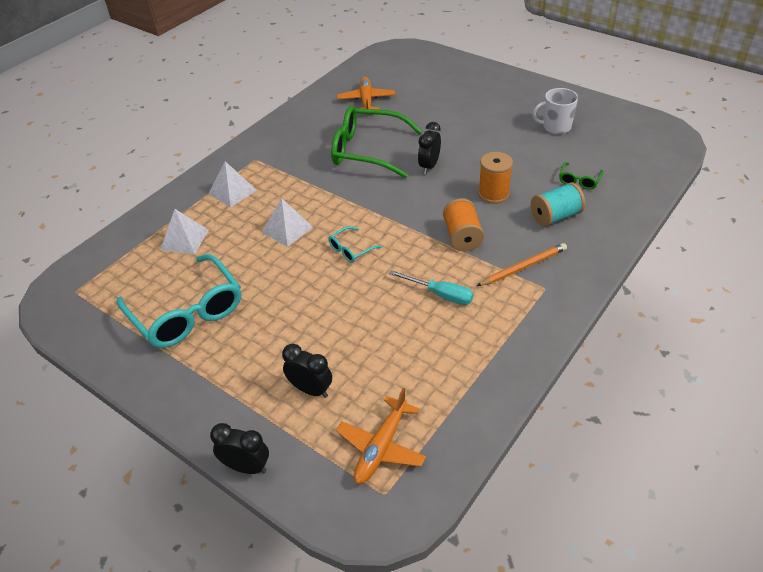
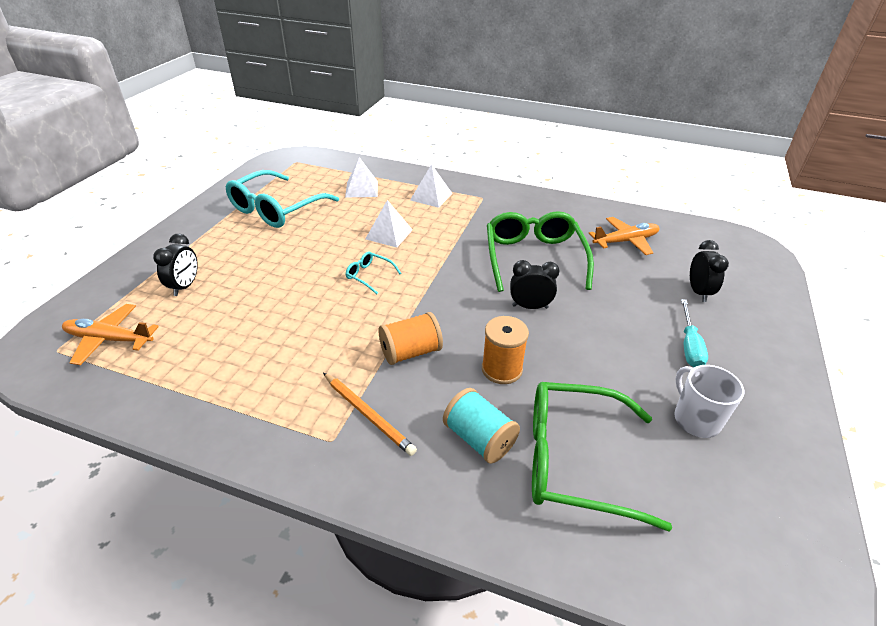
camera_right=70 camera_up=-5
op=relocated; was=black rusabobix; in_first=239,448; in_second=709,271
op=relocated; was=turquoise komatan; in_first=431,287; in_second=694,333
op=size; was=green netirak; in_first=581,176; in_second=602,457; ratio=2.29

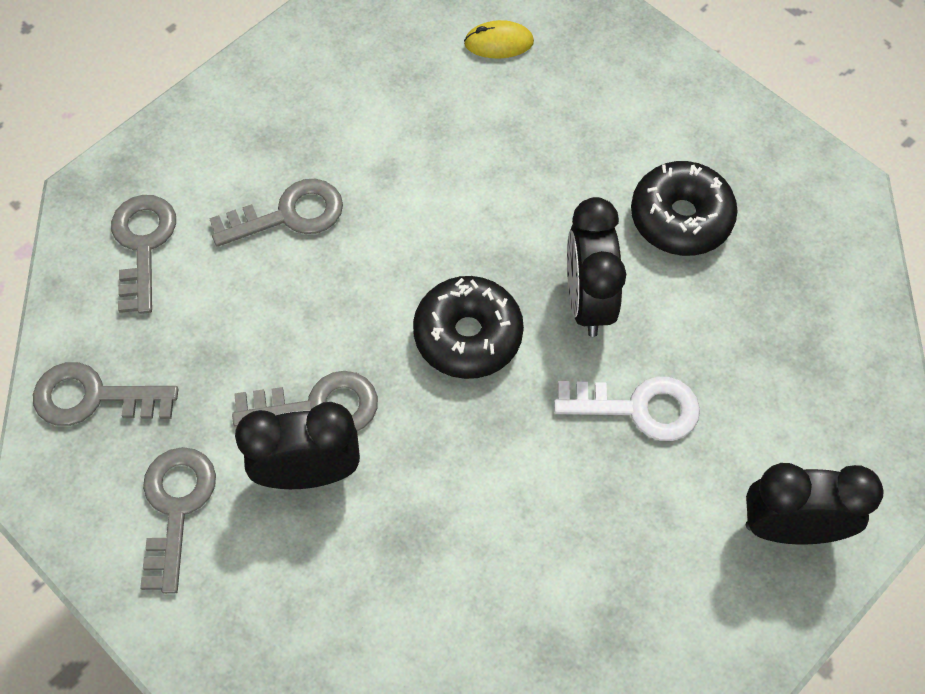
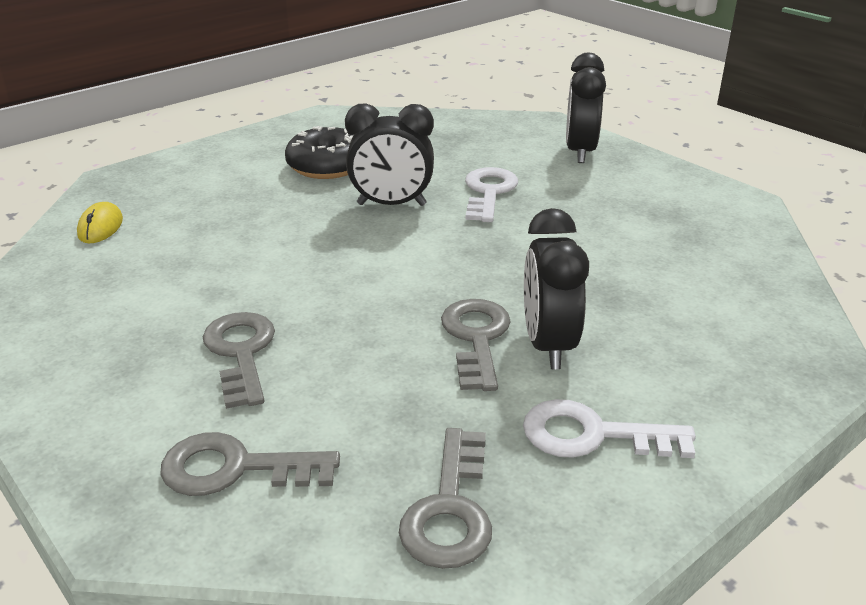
camera_right=-85 camera_up=-30
op=missing; was=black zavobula; in_first=468,327
op=colour; was=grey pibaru; now=white pibaru; in_first=178,520; in_second=609,428

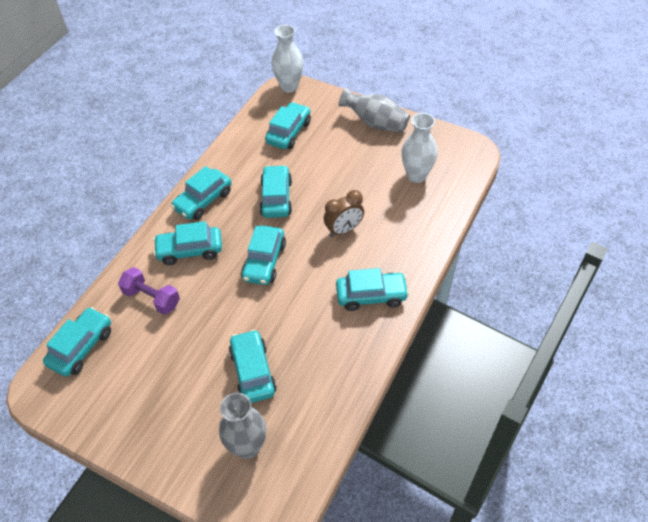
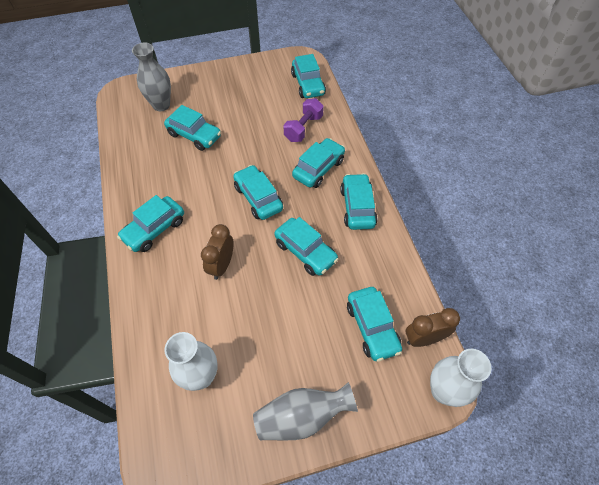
camera_right=135 camera_up=5
op=appeared; now=brown rusabobix; in_second=433,327
op=spun; was=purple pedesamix; in_first=149,291; in_second=303,120; clockwise=-45

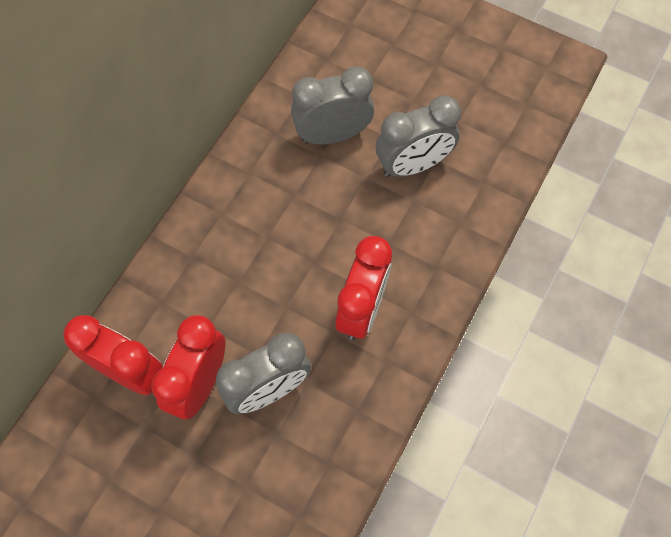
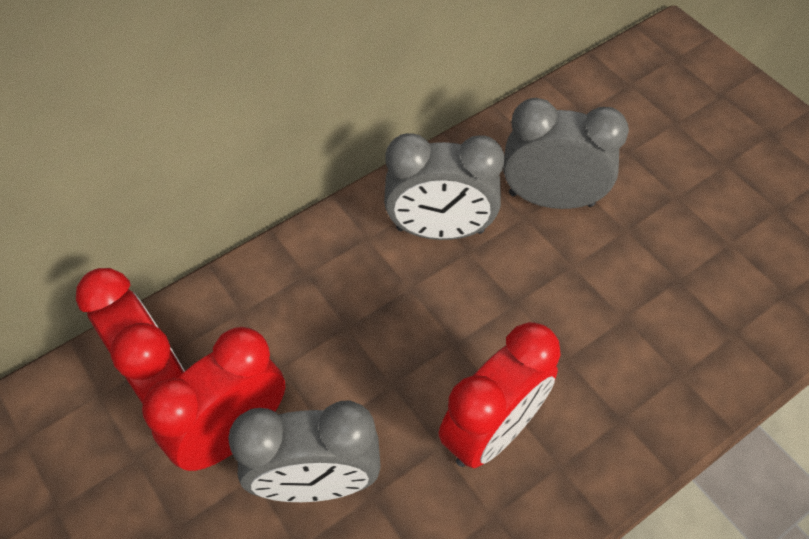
camera_right=25 camera_up=-10
op=relocated; was=grey rusabobix; in_first=418,136; in_second=444,186

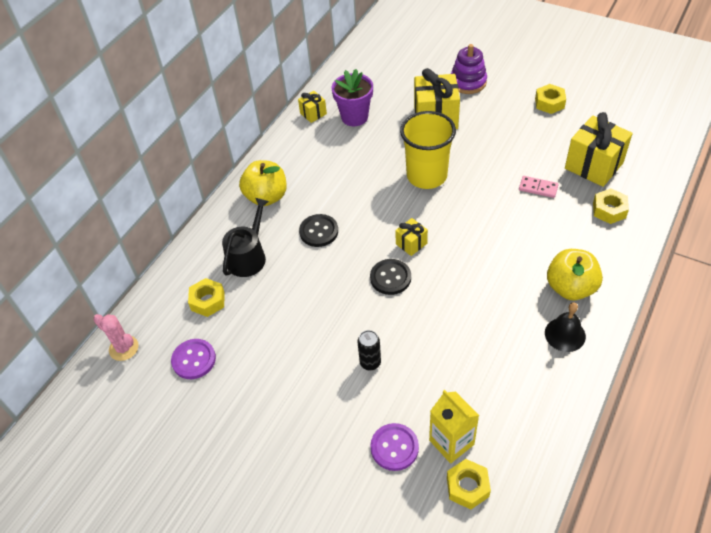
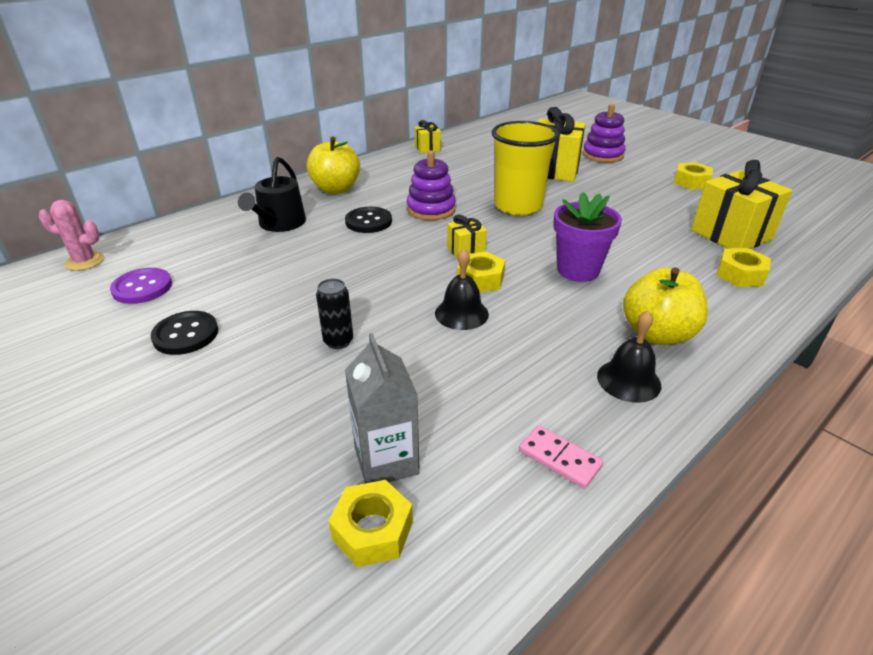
camera_right=15 camera_up=-15
op=missing; was=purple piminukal; in_first=394,447
op=appeared; now=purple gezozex; in_second=431,185
op=appeared; now=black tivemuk; in_second=462,289
op=relocated; was=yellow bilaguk; in_first=206,297; in_second=481,272
op=relocated; was=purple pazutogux; in_first=352,97; in_second=587,237
op=relocated; was=black piminukal; in_first=390,277; in_second=184,333
op=relocated; was=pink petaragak; in_first=539,187; in_second=561,457
op=colour; was=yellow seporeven; now=grey seporeven; in_first=454,426; in_second=382,408
op=spun; was=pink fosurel; in_first=116,337; in_second=71,235; clockwise=-45
op=spun; was=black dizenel; in_first=245,237; in_second=272,194; clockwise=150

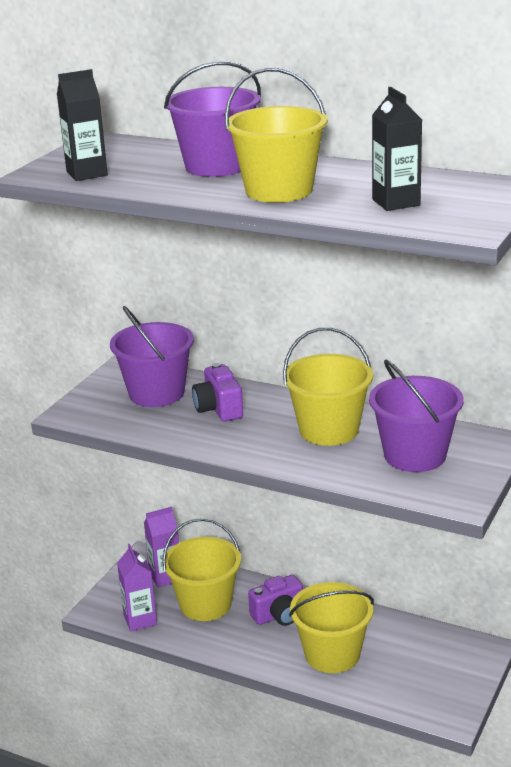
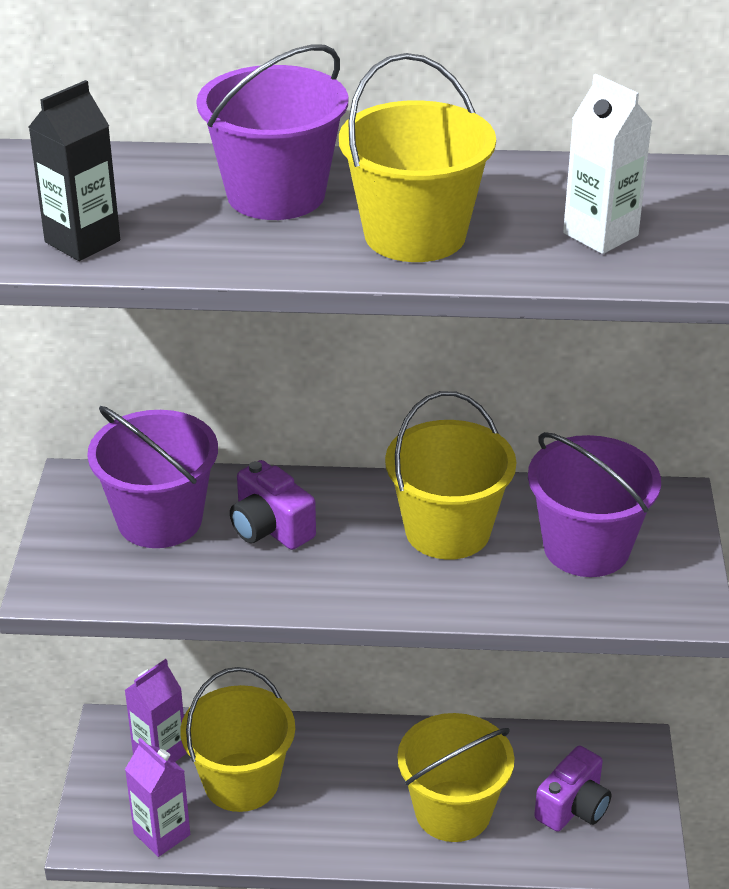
camera_right=-25 camera_up=10
op=relocated; was=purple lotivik; in_first=275,600; in_second=572,789
op=colour; was=black seporeven; now=white seporeven; in_first=397,149; in_second=607,164

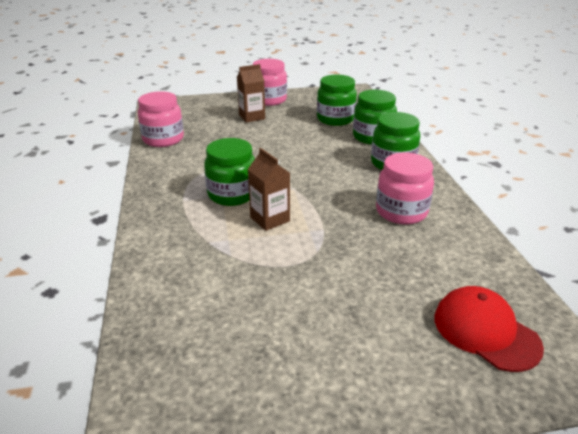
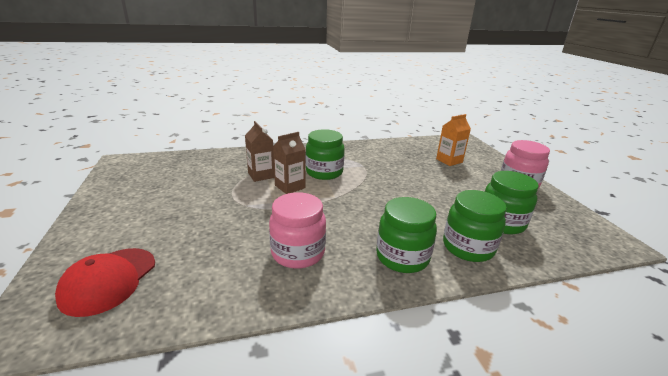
camera_right=85 camera_up=-5
op=missing; was=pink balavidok; in_first=161,119
op=appeared; now=orange seporeven; in_second=453,140
op=relocated; was=brown seporeven; in_first=251,93; in_second=260,151
op=spun; was=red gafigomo; in_first=489,329; in_second=105,282; clockwise=150

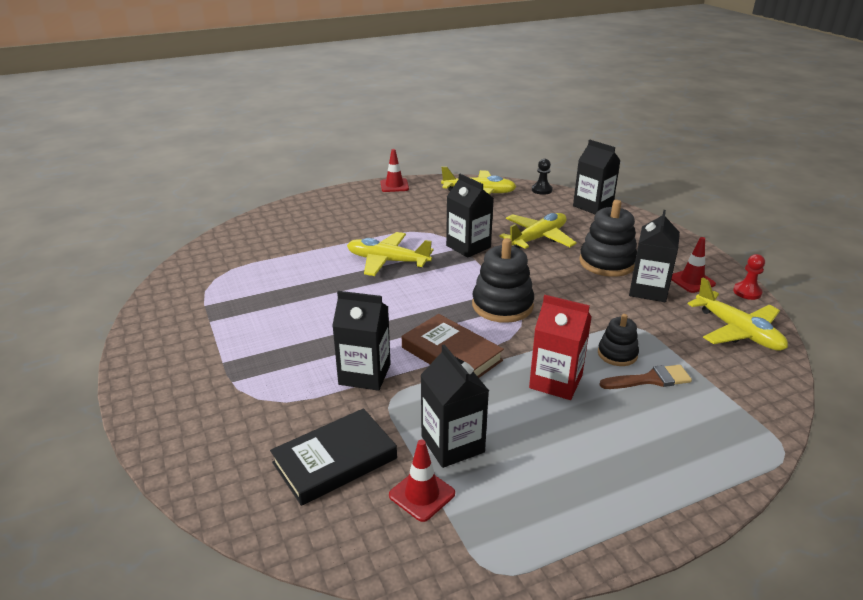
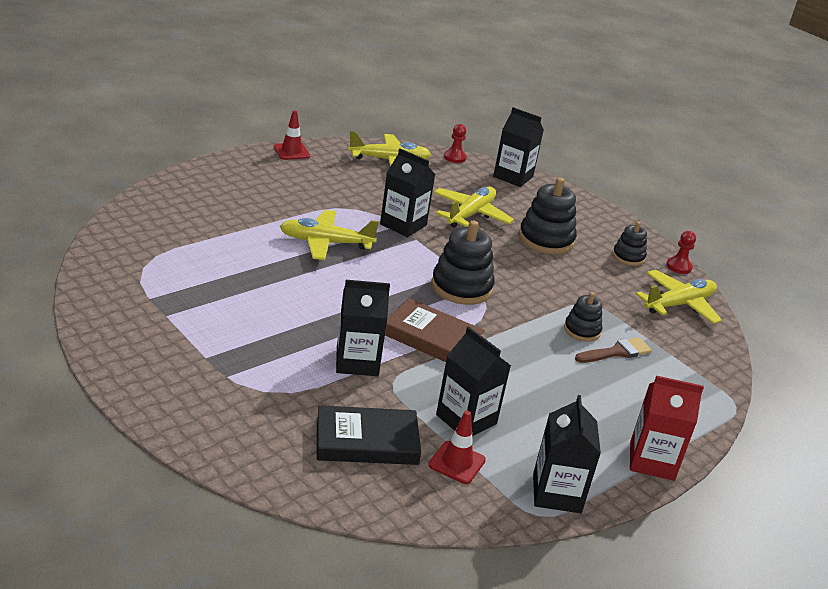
camera_right=-20 camera_up=0
op=relocated; was=red seporeven; in_first=560,347; in_second=667,428
op=relocated; was=black seporeven; in_first=654,256; in_second=567,454
op=exchanged; was=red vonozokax; now=black gezozex; in_first=693,265; in_second=629,244
op=colour; was=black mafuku; now=red mafuku; in_first=542,177; in_second=455,143
op=spun; was=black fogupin; in_first=333,457; in_second=369,435; clockwise=45
op=spun; was=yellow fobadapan; in_first=738,314; in_second=679,297; clockwise=-75

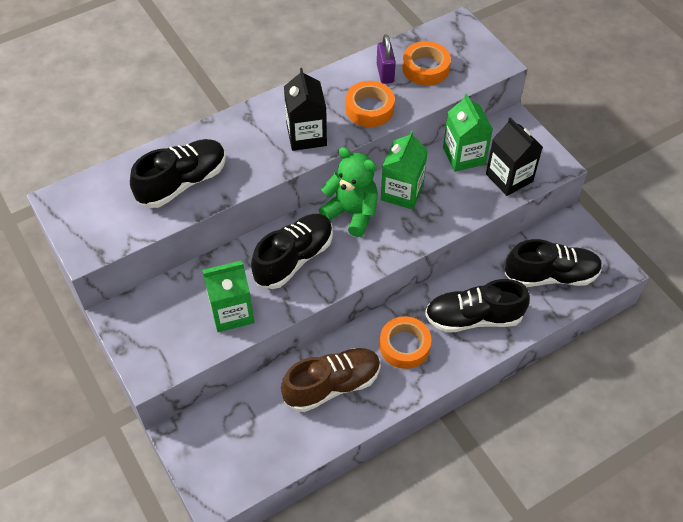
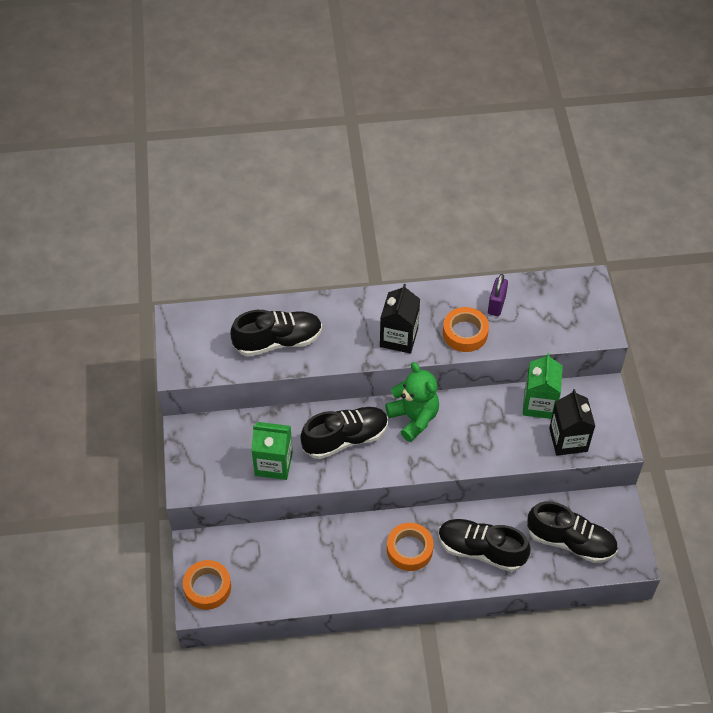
camera_right=25 camera_up=0
op=missing; was=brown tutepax; in_first=331,380
op=missing; was=green seporeven; in_first=404,170
op=relocated; was=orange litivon; in_first=426,63; in_second=207,585

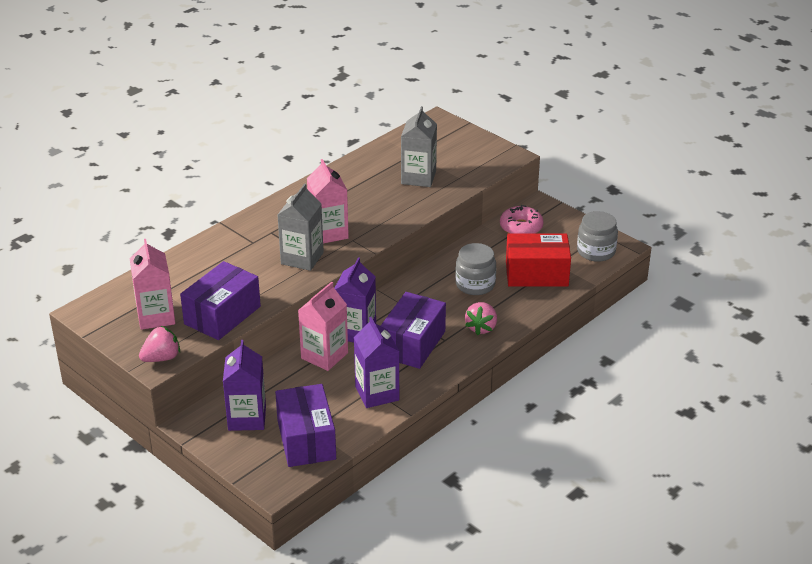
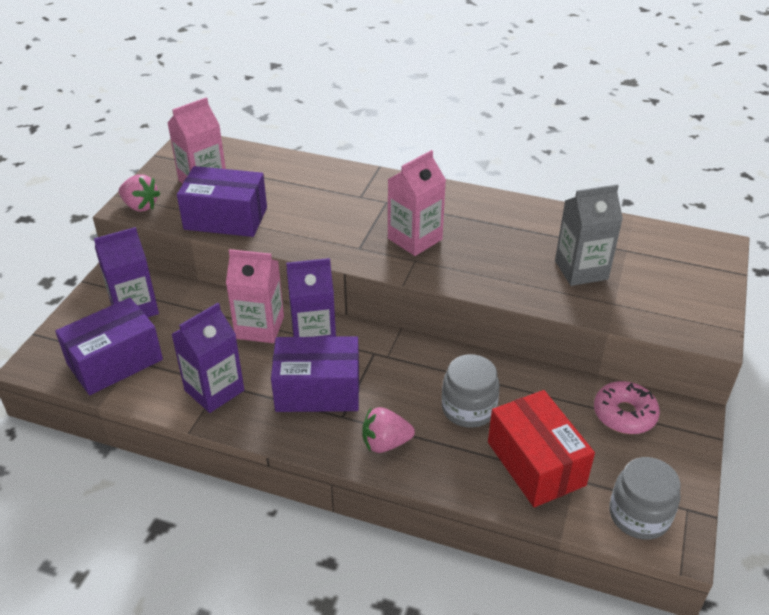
camera_right=65 camera_up=5
op=missing; was=grey seporeven; in_first=301,227

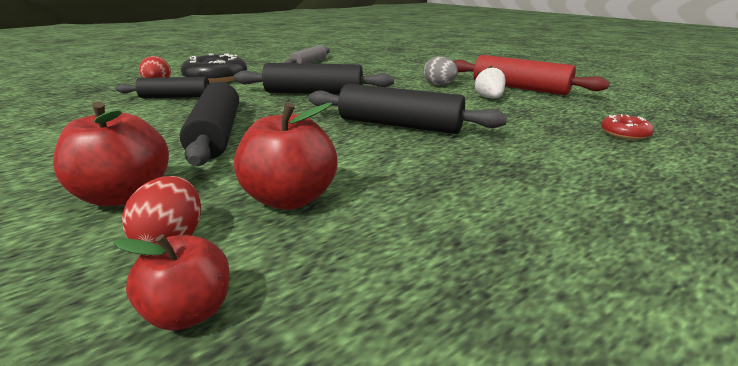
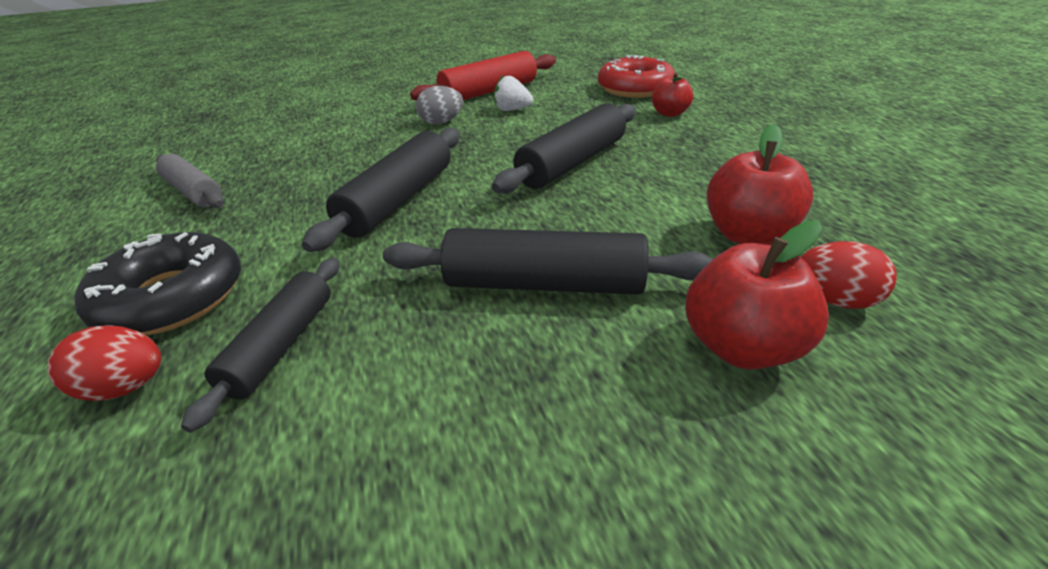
camera_right=-70 camera_up=10
op=relocated; was=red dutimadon; in_first=171,282; in_second=672,94
op=size; was=red zavobula; in_first=627,127; in_second=636,76; ratio=2.05

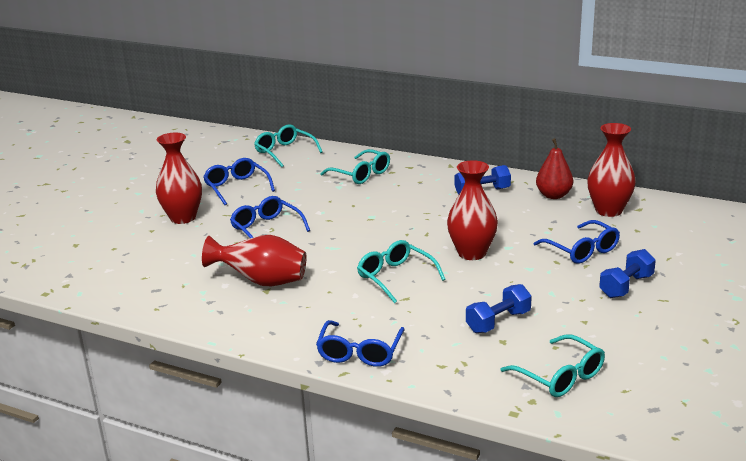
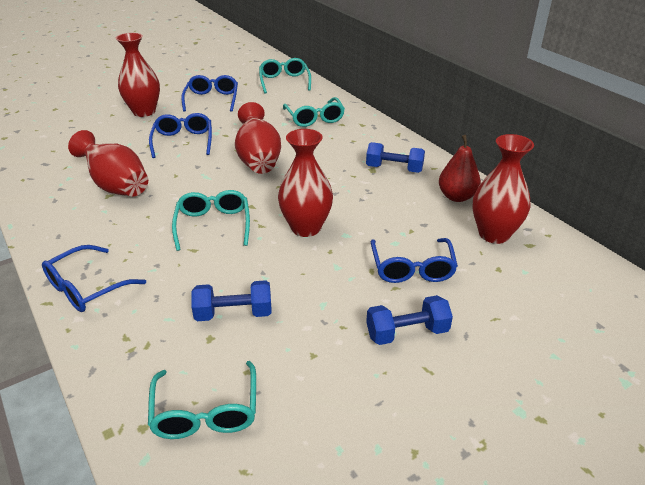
camera_right=30 camera_up=10
op=appeared; now=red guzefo; in_second=258,138

